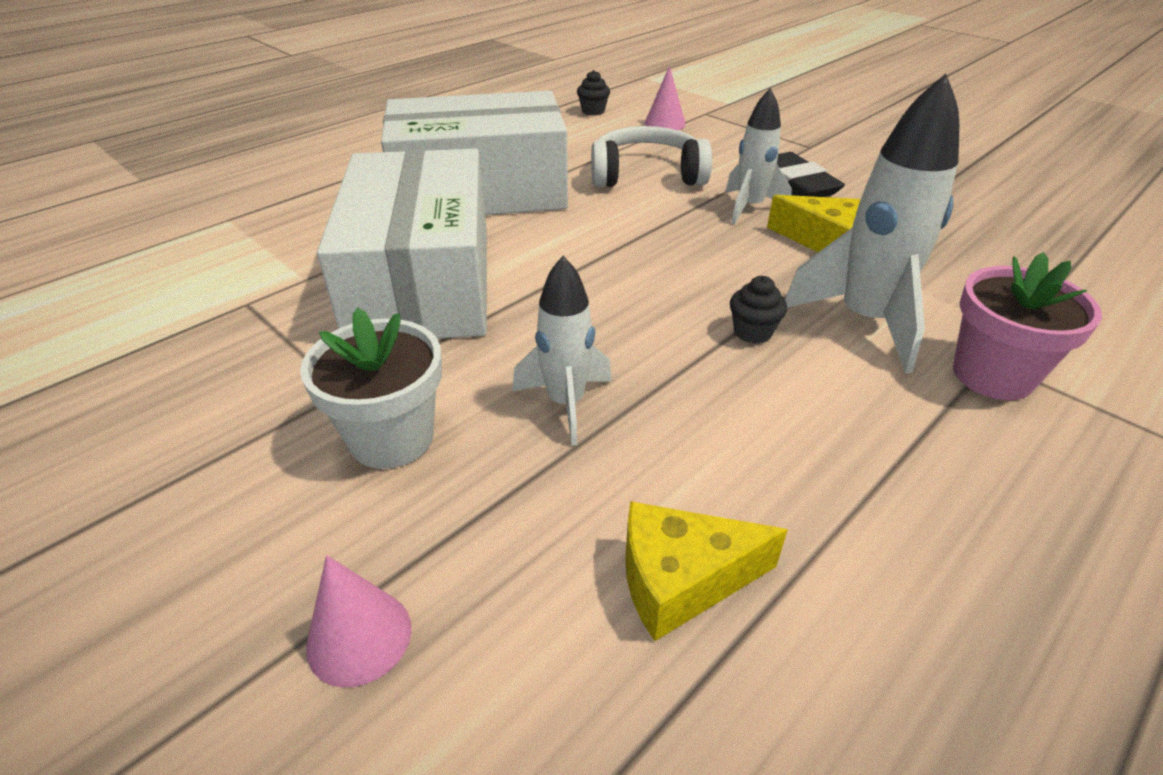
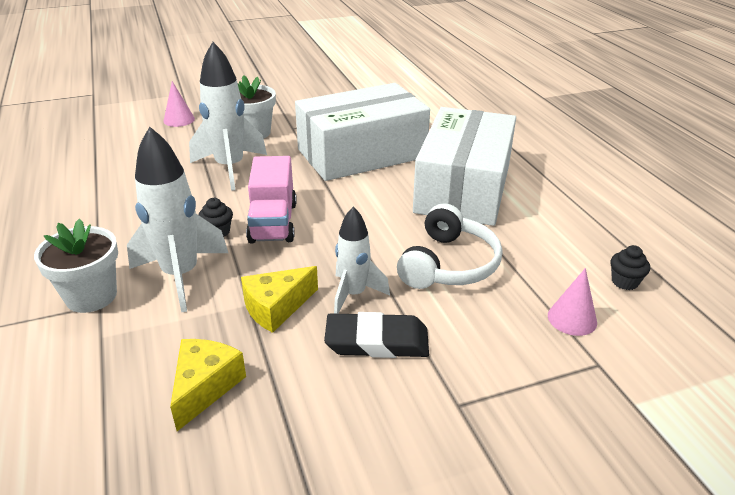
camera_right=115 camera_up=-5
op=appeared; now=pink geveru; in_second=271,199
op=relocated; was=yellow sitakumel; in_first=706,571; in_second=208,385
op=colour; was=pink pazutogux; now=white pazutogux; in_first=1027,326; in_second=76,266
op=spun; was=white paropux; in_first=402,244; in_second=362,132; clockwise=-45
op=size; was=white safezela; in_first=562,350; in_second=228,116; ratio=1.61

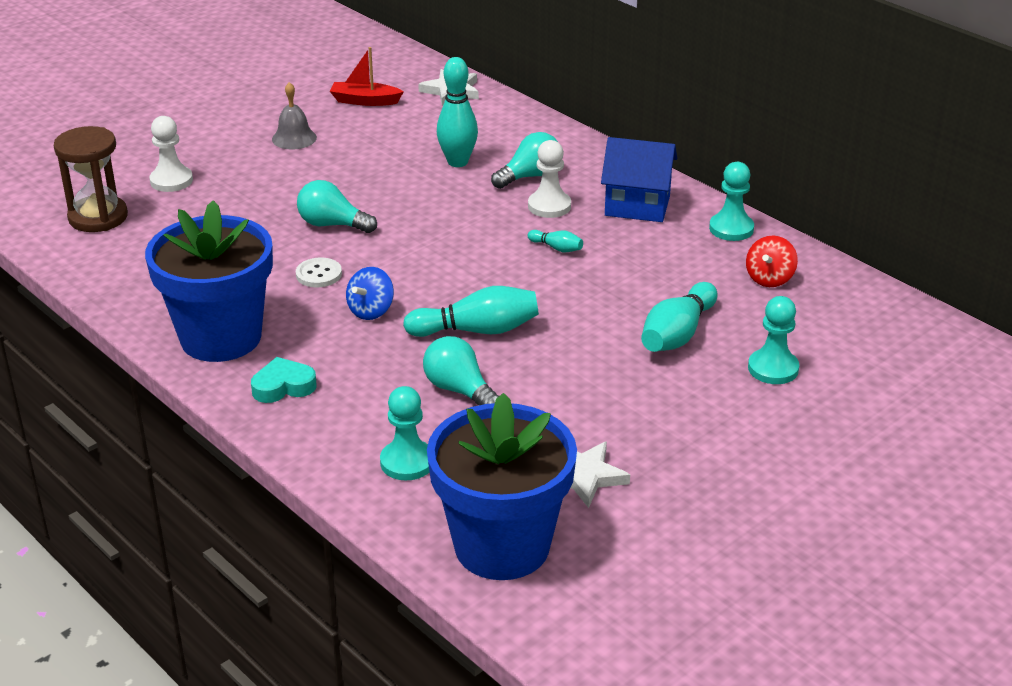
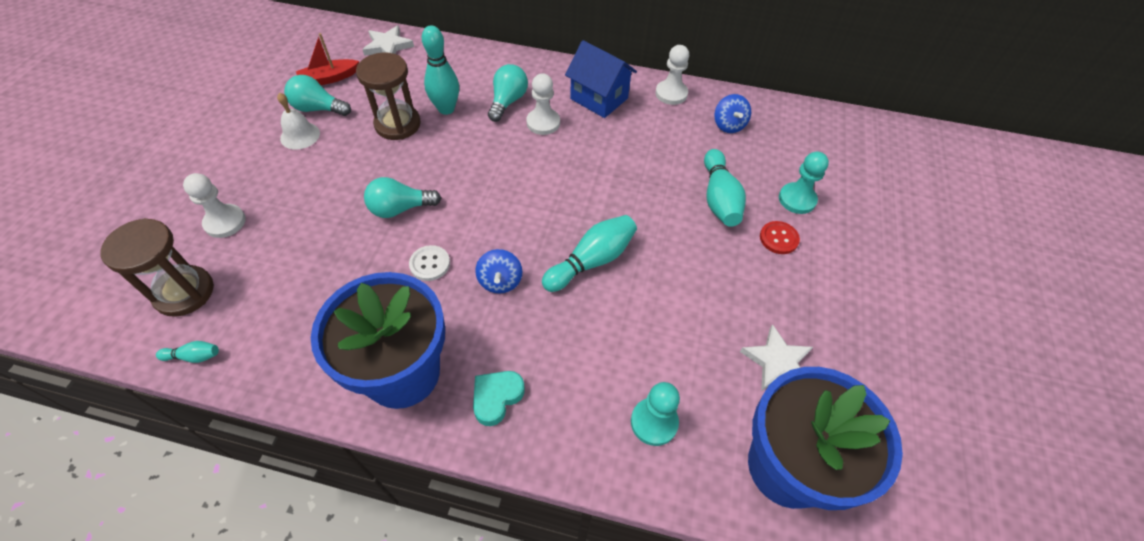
camera_right=-35 camera_up=20
op=appeared; now=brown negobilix; in_second=388,96
op=appeared; now=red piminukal; in_second=780,237
op=relocated; was=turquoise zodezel; in_first=461,370; in_second=317,95
op=relocated; was=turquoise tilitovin; in_first=555,241; in_second=187,352
op=colour; was=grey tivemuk; now=white tivemuk; in_first=294,115; in_second=298,121
op=colour; was=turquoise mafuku; now=white mafuku; in_first=731,201; in_second=672,75
op=colour; was=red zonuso; now=blue zonuso; in_first=772,261; in_second=732,113
op=spun; was=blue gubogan; in_first=639,179; in_second=601,79; clockwise=60

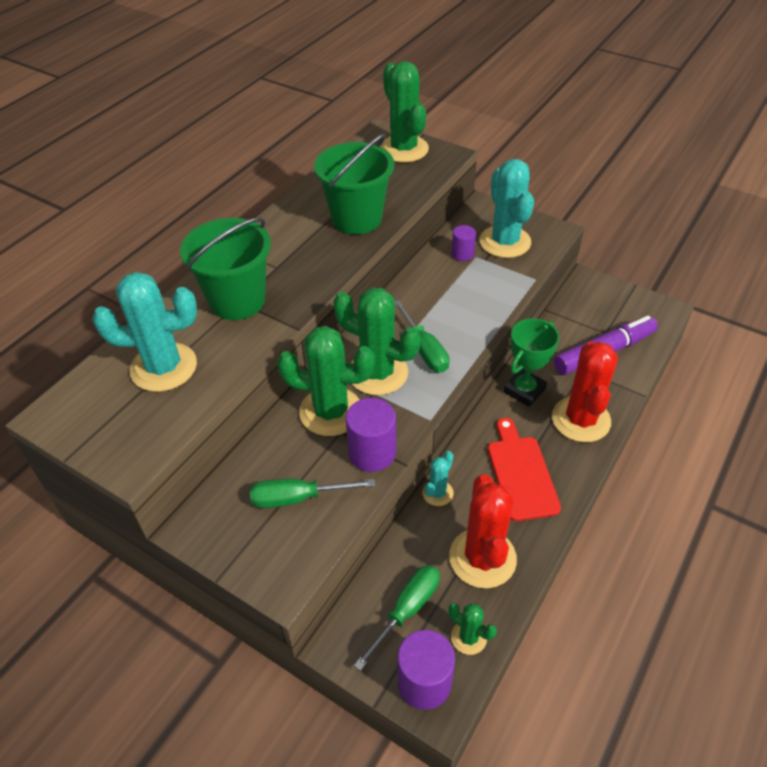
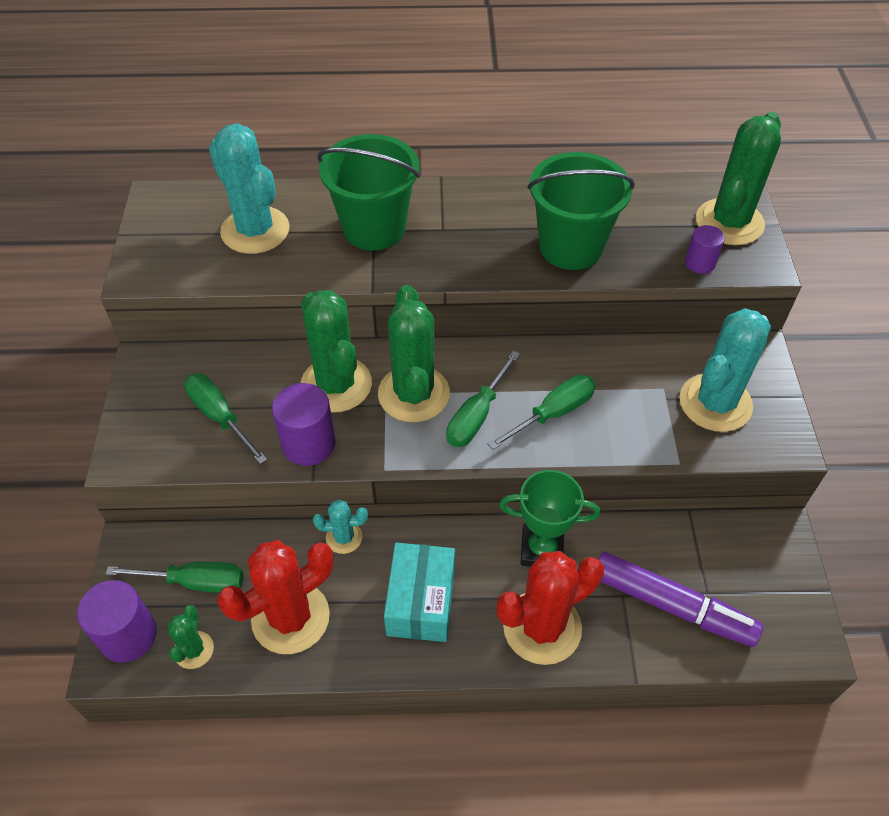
camera_right=55 camera_up=5
op=appeared; now=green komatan; in_second=542,412
op=relocated; was=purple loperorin; in_first=463,243; in_second=705,249
op=exchanged; was=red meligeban; now=turquoise paropux; in_first=524,469; in_second=419,592

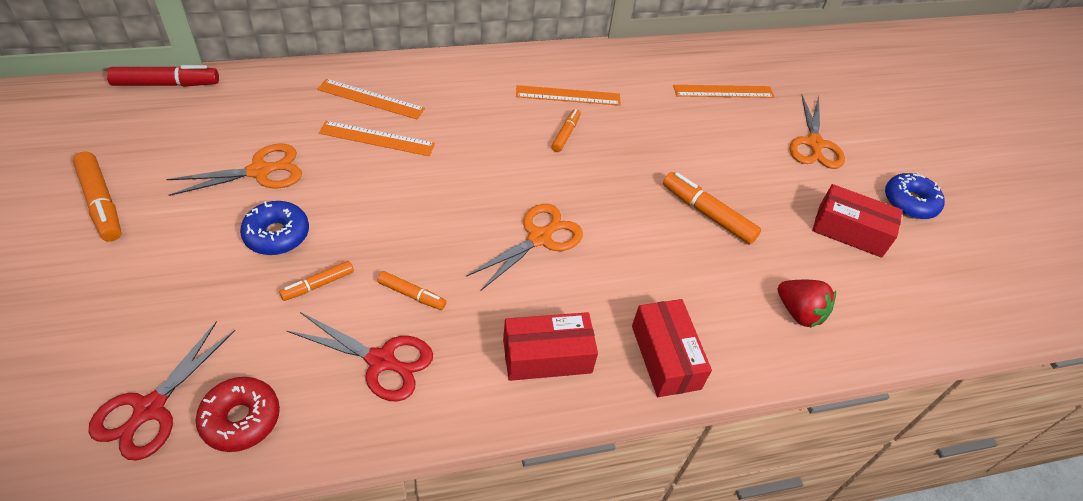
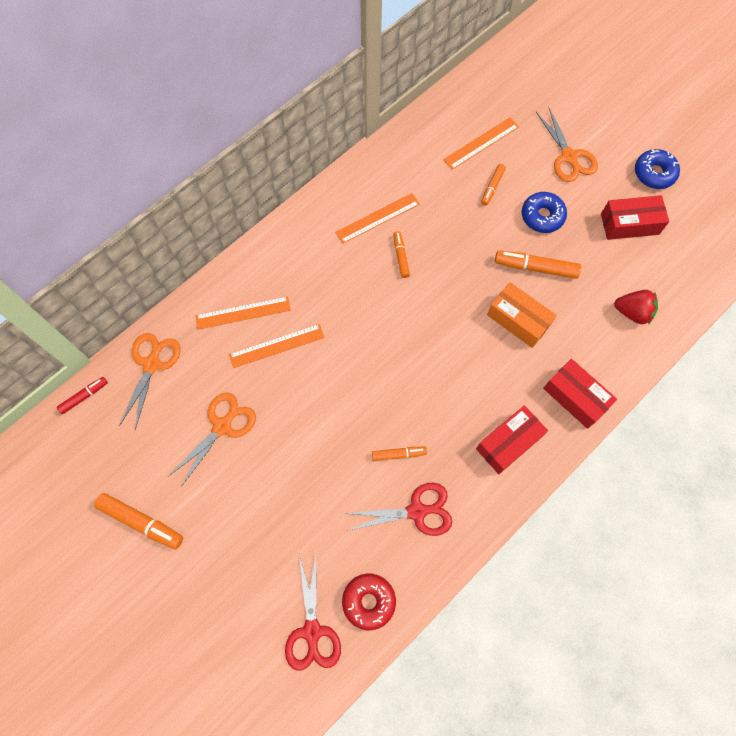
camera_right=-25 camera_up=20
op=appeared; now=orange paropux; in_second=522,315
op=relocated; was=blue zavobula; in_first=274,228; in_second=544,212
op=relocated; was=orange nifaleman; in_first=316,281; in_second=493,185
op=relocated; was=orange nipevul; in_first=524,247; in_second=150,381
op=size; was=red nifaleman; in_first=162,76; in_second=82,395; ratio=0.6

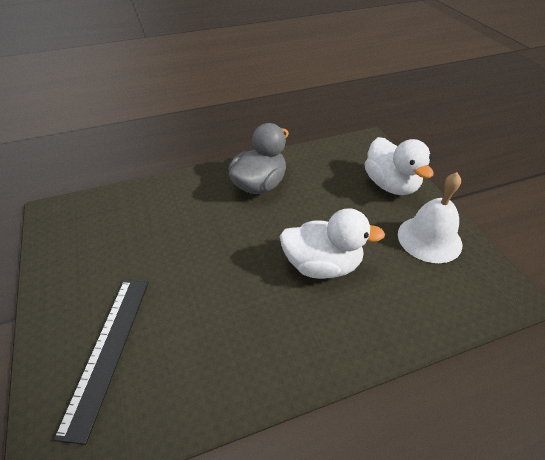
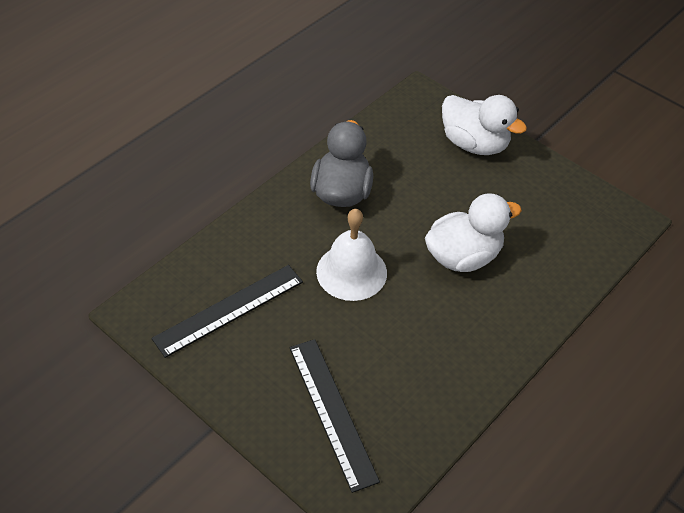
camera_right=-30 camera_up=5
op=appeared; now=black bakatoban; in_second=227,311
op=relocated; was=white tivemuk; in_first=430,217; in_second=351,255

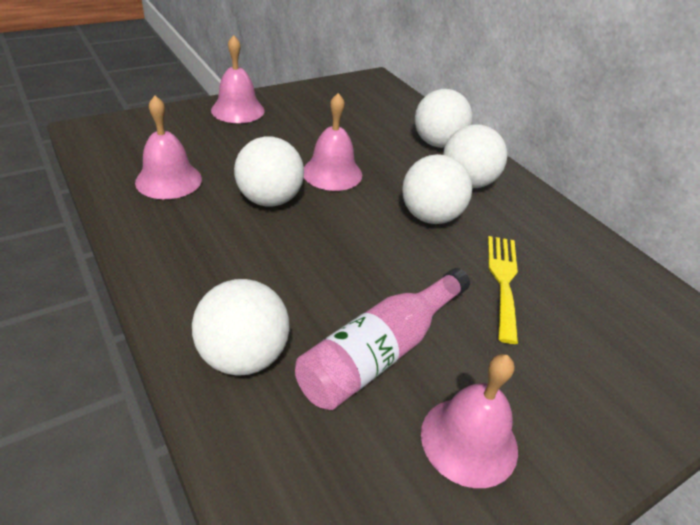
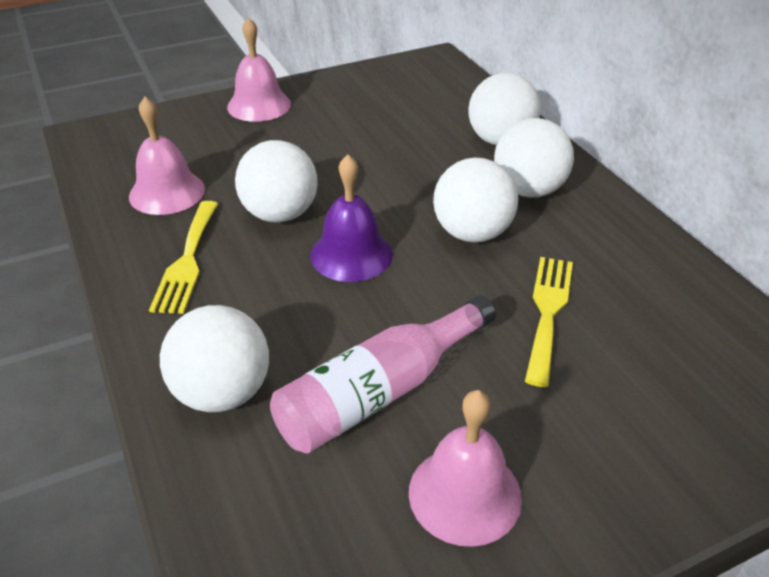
camera_right=10 camera_up=0
op=missing; was=pink tivemuk; in_first=333,142
op=appeared; now=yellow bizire; in_second=183,257
op=appeared; now=purple tivemuk; in_second=351,218

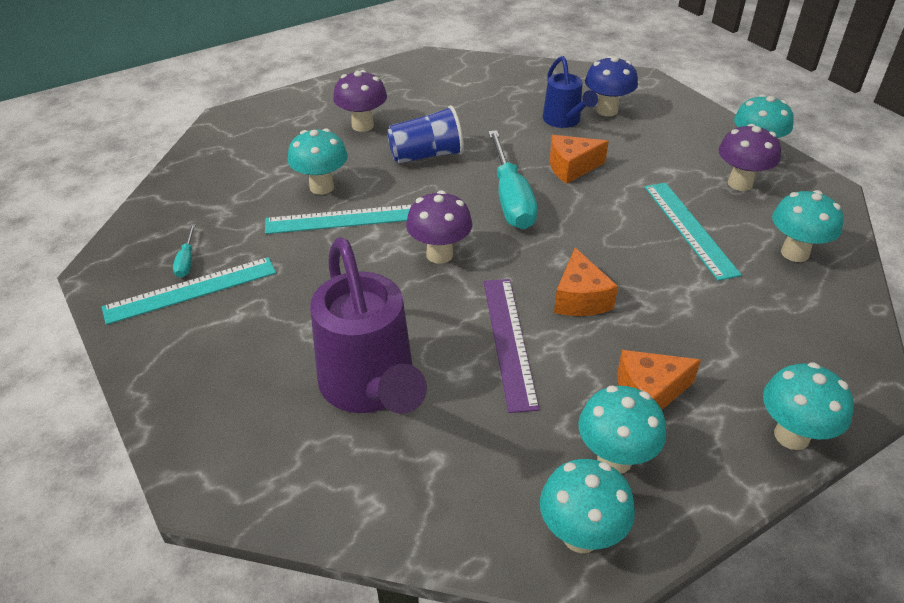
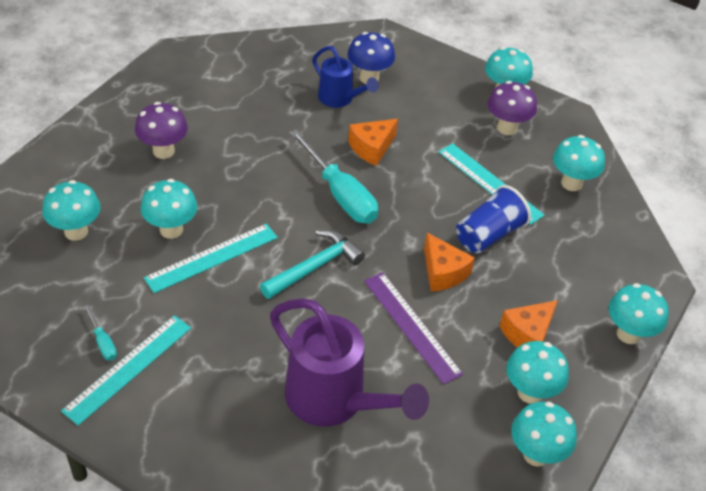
camera_right=-30 camera_up=5
op=appeared; now=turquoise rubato; in_second=71,210
op=relocated; was=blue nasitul; in_first=425,134; in_second=493,219
op=exchanged; was=purple rubato; now=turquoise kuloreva; in_first=439,227; in_second=312,264

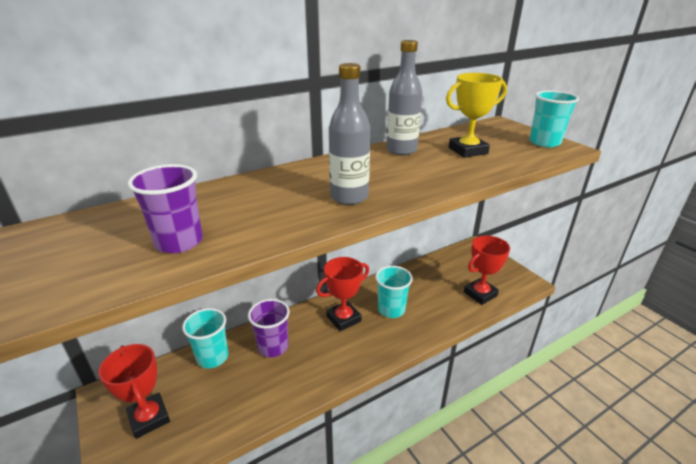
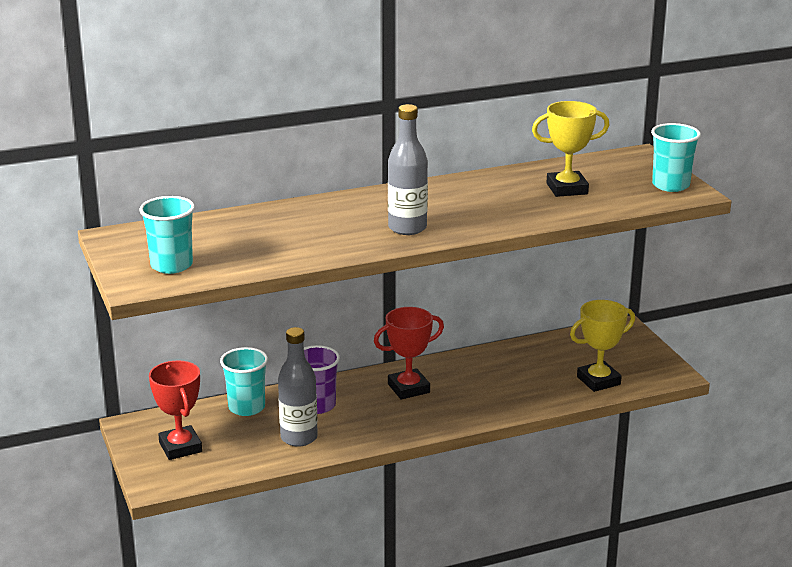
camera_right=10 camera_up=-5
op=missing; was=purple nasitul; in_first=165,208
op=relocated; was=turquoise nasitul; in_first=394,292; in_second=167,235
op=relocated; was=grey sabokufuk; in_first=404,97; in_second=298,387
op=colour; was=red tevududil; now=yellow tevududil; in_first=487,270; in_second=602,346

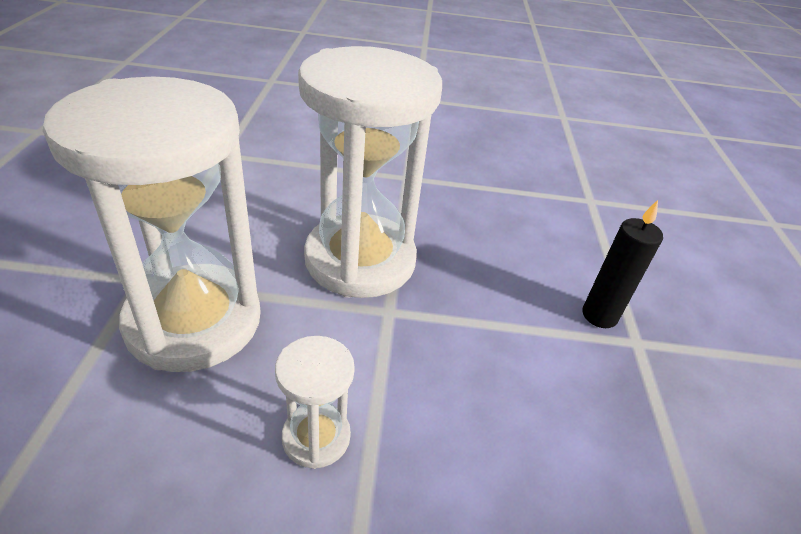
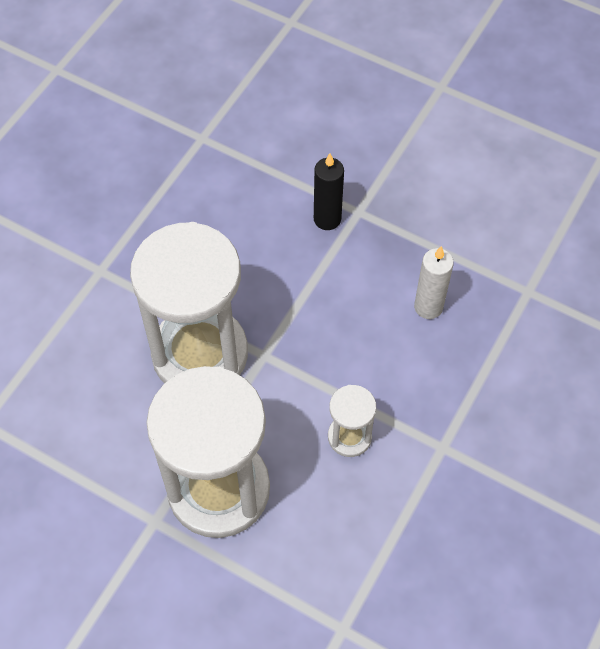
camera_right=-60 camera_up=20
op=appeared; now=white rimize; in_second=434,282

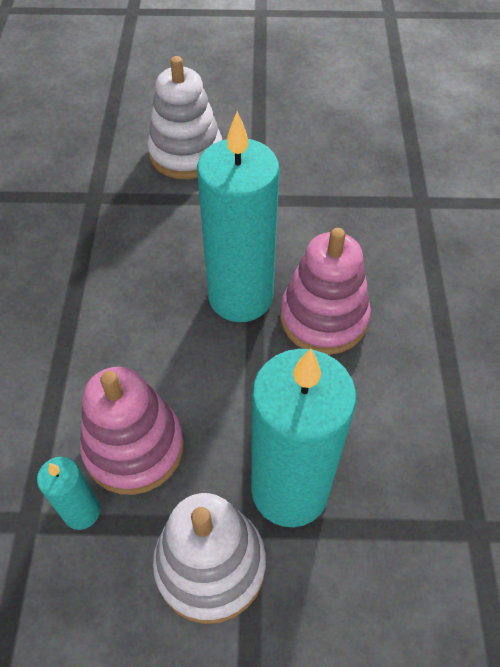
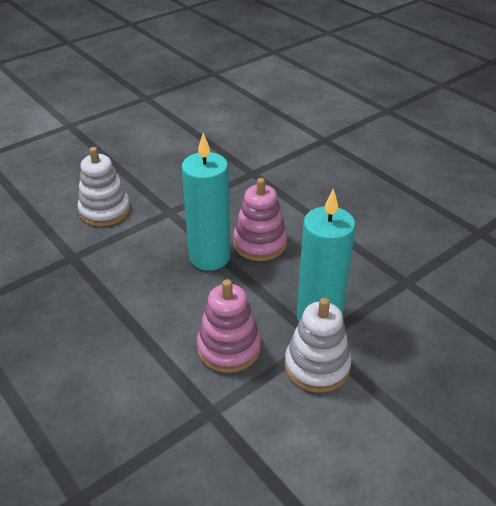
camera_right=-40 camera_up=-15
op=missing; was=turquoise rimize; in_first=68,493

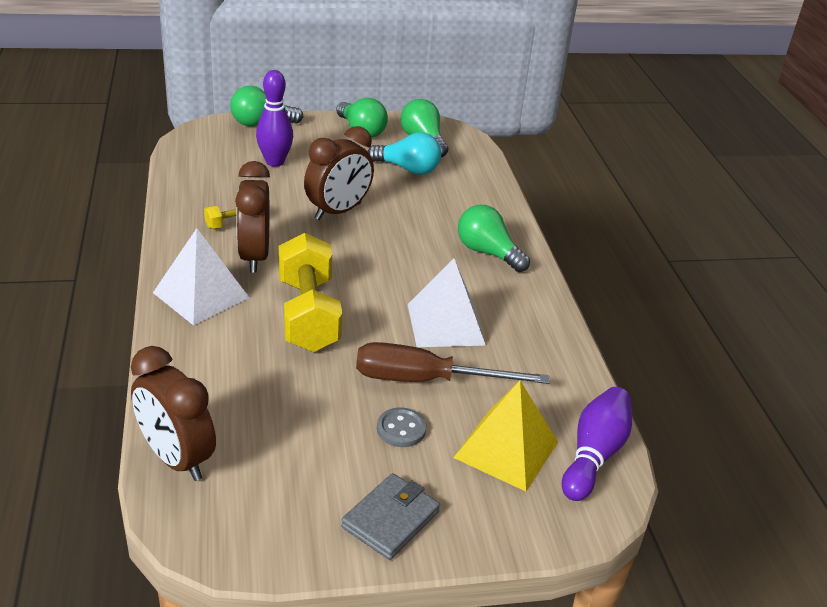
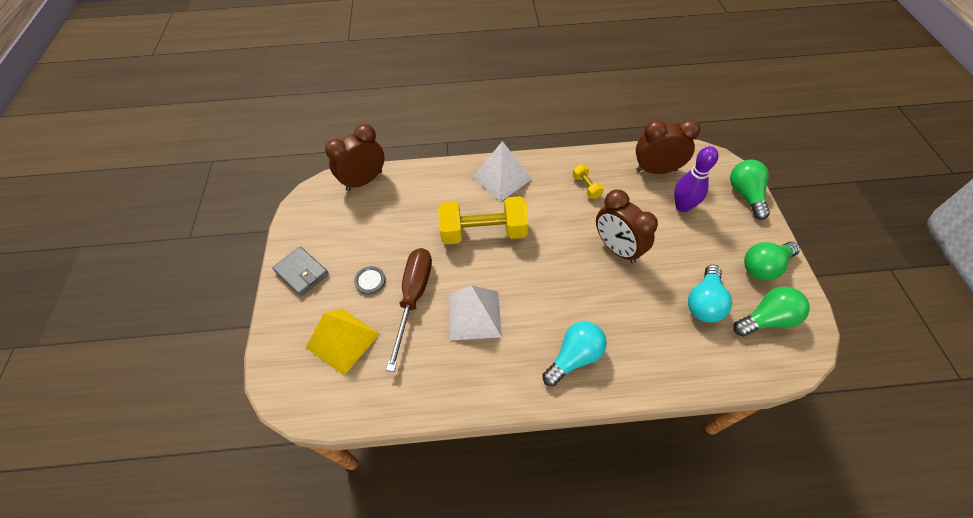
camera_right=100 camera_up=20
op=missing; was=purple tilitovin; in_first=597,444
op=relocated; was=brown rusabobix; in_first=252,217; in_second=668,146
op=colour; was=green zodezel; now=turquoise zodezel; in_first=494,238; in_second=574,353

